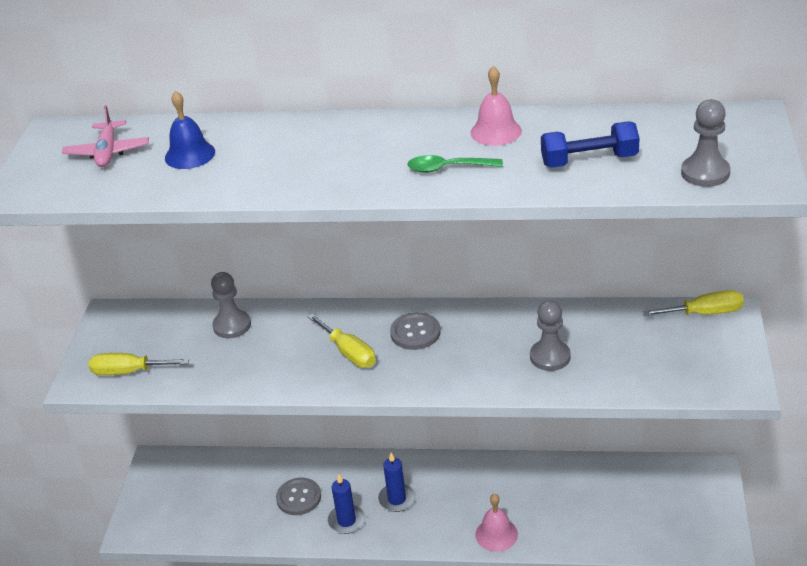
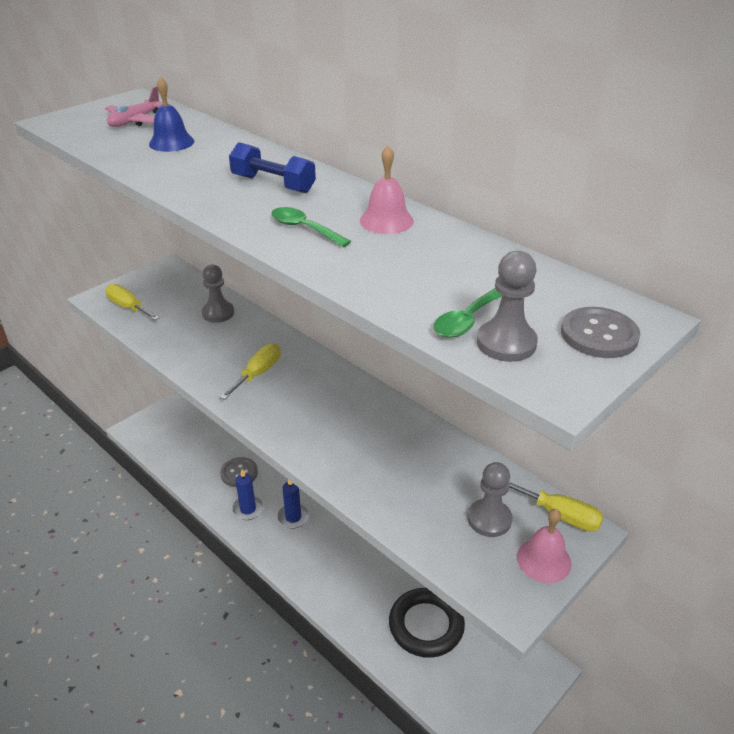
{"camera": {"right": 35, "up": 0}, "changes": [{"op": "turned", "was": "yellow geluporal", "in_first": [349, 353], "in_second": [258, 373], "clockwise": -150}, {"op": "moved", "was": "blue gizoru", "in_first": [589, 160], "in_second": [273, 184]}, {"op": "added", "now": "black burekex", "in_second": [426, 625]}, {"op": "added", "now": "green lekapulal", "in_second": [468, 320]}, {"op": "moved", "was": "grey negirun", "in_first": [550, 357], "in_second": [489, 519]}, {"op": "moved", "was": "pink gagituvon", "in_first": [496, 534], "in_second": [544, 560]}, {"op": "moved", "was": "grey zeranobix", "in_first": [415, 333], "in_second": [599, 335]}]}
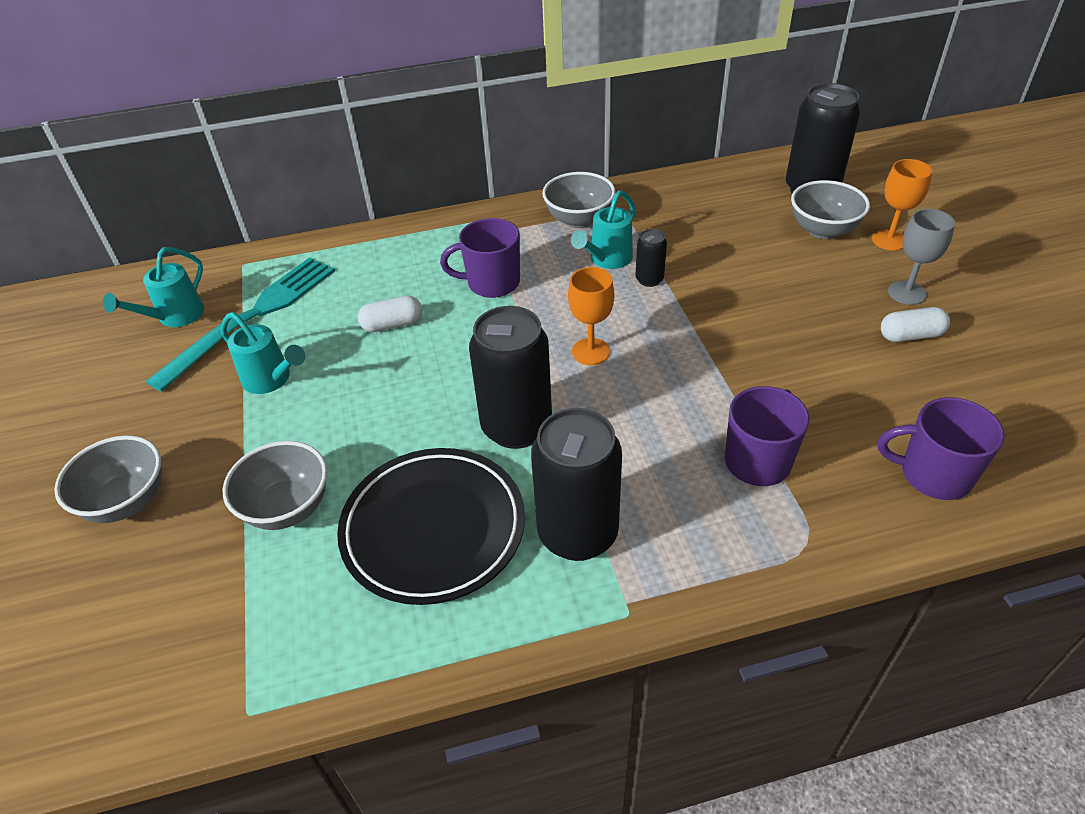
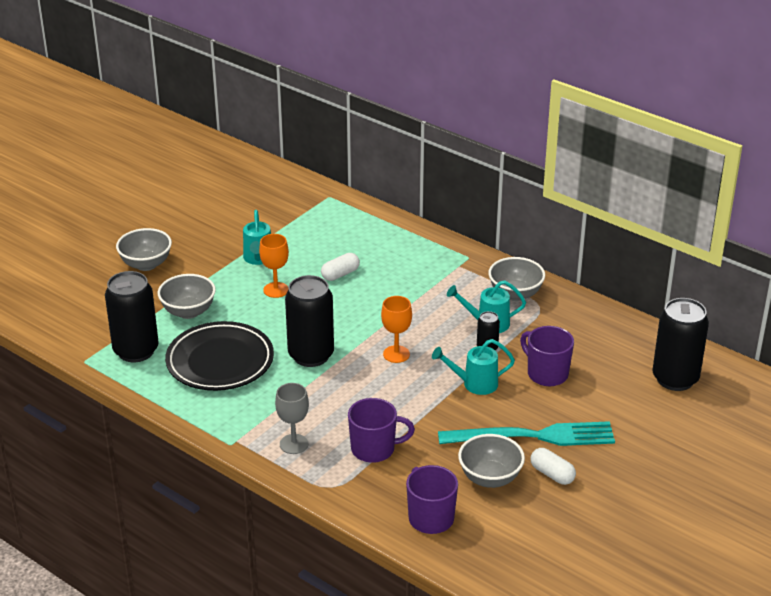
{"camera": {"right": 50, "up": -10}, "changes": [{"op": "moved", "was": "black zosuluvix", "in_first": [577, 533], "in_second": [136, 351]}, {"op": "moved", "was": "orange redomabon", "in_first": [889, 240], "in_second": [276, 290]}, {"op": "moved", "was": "grey redomabon", "in_first": [907, 293], "in_second": [294, 444]}, {"op": "turned", "was": "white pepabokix", "in_first": [392, 324], "in_second": [340, 274], "clockwise": -75}, {"op": "moved", "was": "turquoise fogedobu", "in_first": [175, 317], "in_second": [475, 384]}, {"op": "moved", "was": "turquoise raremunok", "in_first": [253, 317], "in_second": [533, 436]}, {"op": "moved", "was": "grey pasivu", "in_first": [823, 230], "in_second": [490, 478]}, {"op": "moved", "was": "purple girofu", "in_first": [492, 283], "in_second": [546, 374]}]}
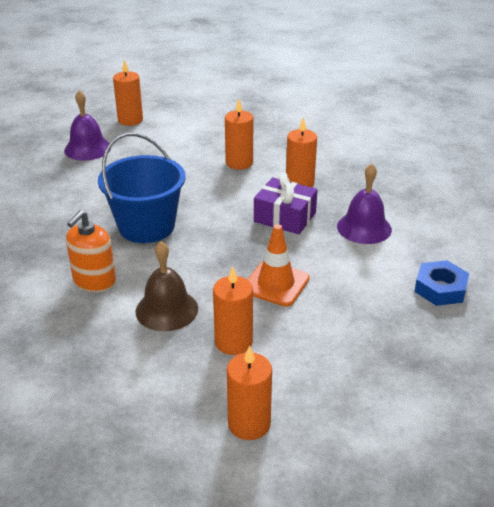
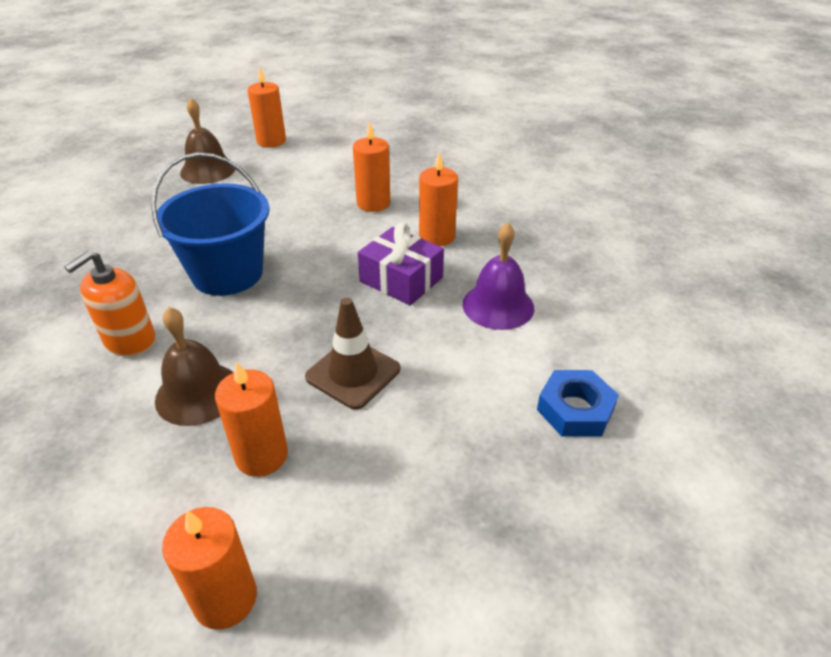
{"camera": {"right": 10, "up": 5}, "changes": [{"op": "recoloured", "was": "purple gagituvon", "now": "brown gagituvon", "in_first": [87, 148], "in_second": [208, 170]}, {"op": "recoloured", "was": "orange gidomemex", "now": "brown gidomemex", "in_first": [276, 284], "in_second": [353, 373]}]}
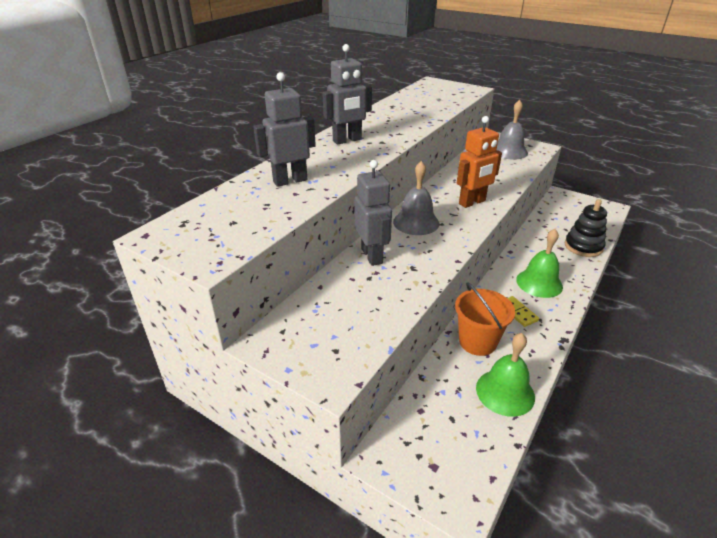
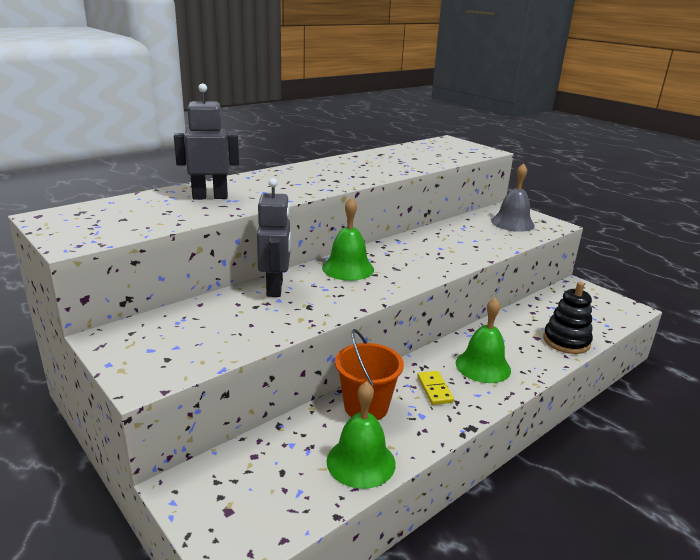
{"camera": {"right": 15, "up": -10}, "changes": [{"op": "recoloured", "was": "grey gagituvon", "now": "green gagituvon", "in_first": [416, 222], "in_second": [348, 268]}, {"op": "removed", "was": "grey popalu", "in_first": [347, 140]}, {"op": "removed", "was": "orange popalu", "in_first": [472, 202]}]}
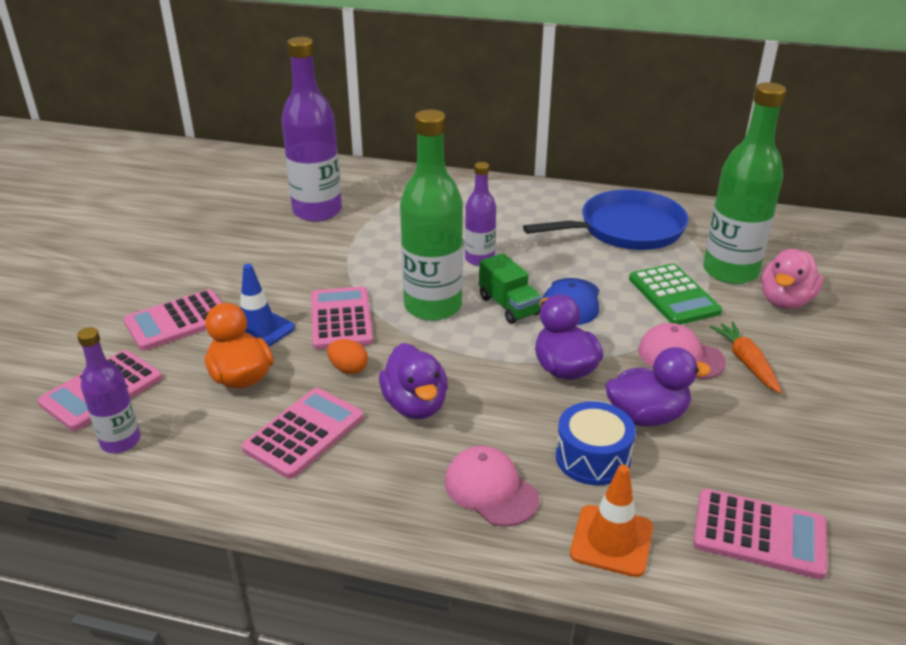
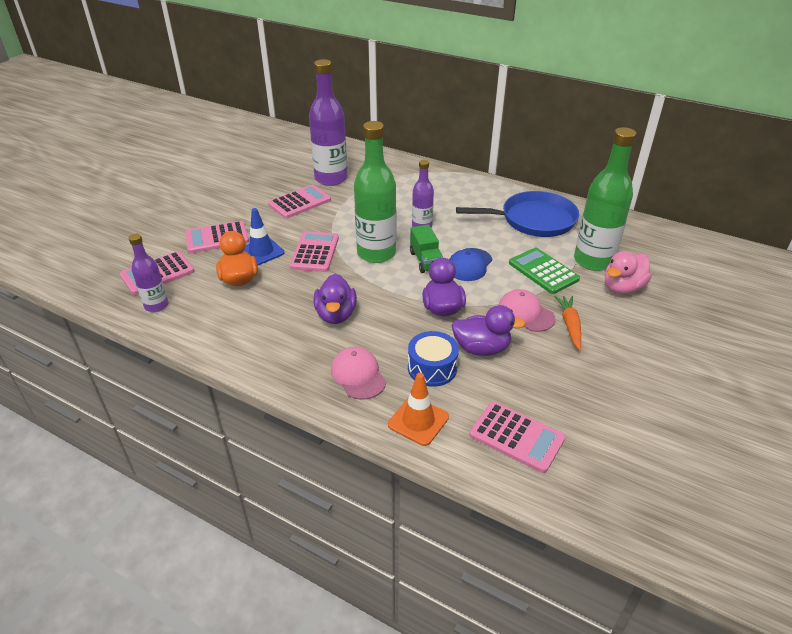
{"camera": {"right": 15, "up": 5}, "changes": [{"op": "moved", "was": "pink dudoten", "in_first": [304, 433], "in_second": [299, 202]}, {"op": "turned", "was": "green dudoten", "in_first": [673, 295], "in_second": [543, 271], "clockwise": 150}, {"op": "removed", "was": "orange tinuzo", "in_first": [348, 369]}]}
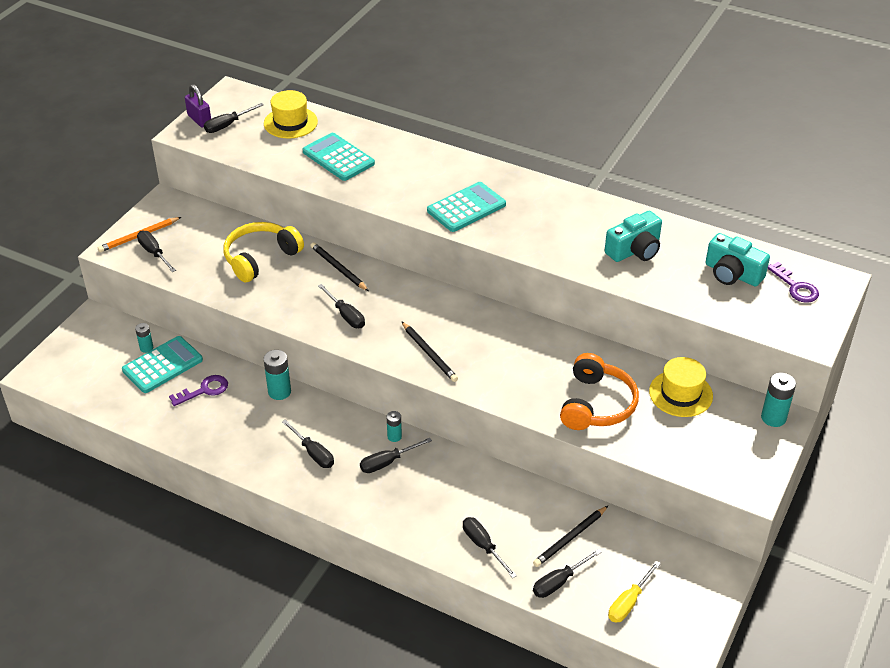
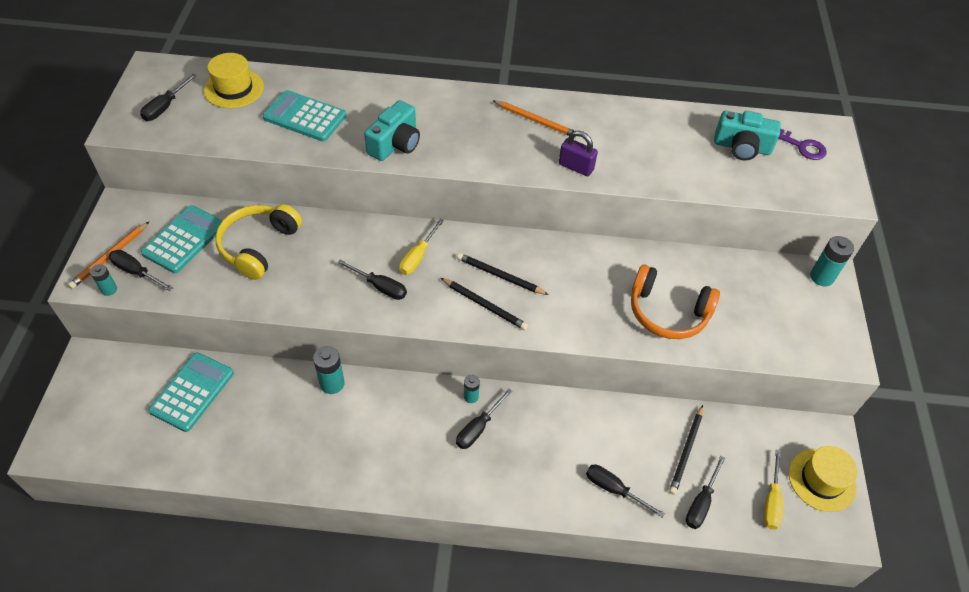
{"camera": {"right": -25, "up": 10}, "changes": [{"op": "moved", "was": "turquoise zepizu", "in_first": [146, 348], "in_second": [109, 289]}, {"op": "moved", "was": "turquoise dudoten", "in_first": [466, 208], "in_second": [184, 239]}, {"op": "moved", "was": "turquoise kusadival", "in_first": [634, 250], "in_second": [395, 144]}, {"op": "added", "now": "yellow geluporal", "in_second": [418, 257]}, {"op": "moved", "was": "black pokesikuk", "in_first": [338, 268], "in_second": [500, 276]}, {"op": "added", "now": "orange pokesikuk", "in_second": [536, 121]}, {"op": "moved", "was": "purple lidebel", "in_first": [199, 120], "in_second": [576, 167]}, {"op": "turned", "was": "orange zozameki", "in_first": [596, 404], "in_second": [667, 312], "clockwise": 120}, {"op": "moved", "was": "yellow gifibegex", "in_first": [680, 393], "in_second": [822, 480]}, {"op": "removed", "was": "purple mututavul", "in_first": [204, 390]}, {"op": "removed", "was": "black geluporal", "in_first": [313, 453]}]}
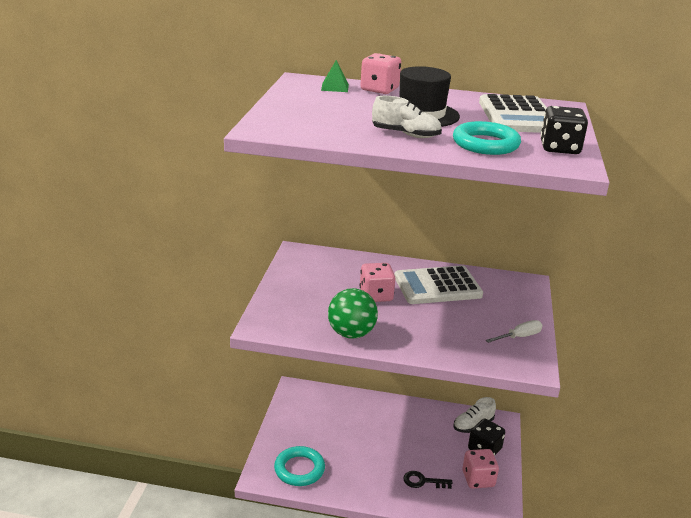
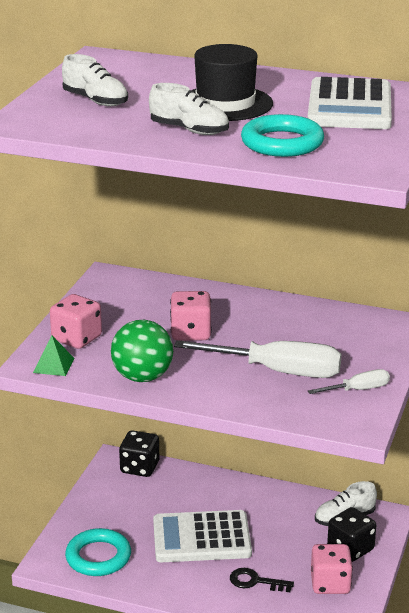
{"camera": {"right": 10, "up": 0}, "changes": [{"op": "moved", "was": "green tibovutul", "in_first": [335, 87], "in_second": [53, 365]}, {"op": "moved", "was": "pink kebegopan", "in_first": [379, 90], "in_second": [77, 338]}, {"op": "added", "now": "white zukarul", "in_second": [95, 101]}, {"op": "moved", "was": "black kebegopan", "in_first": [559, 148], "in_second": [139, 467]}, {"op": "moved", "was": "white dudoten", "in_first": [437, 286], "in_second": [201, 538]}, {"op": "added", "now": "white geluporal", "in_second": [279, 371]}]}
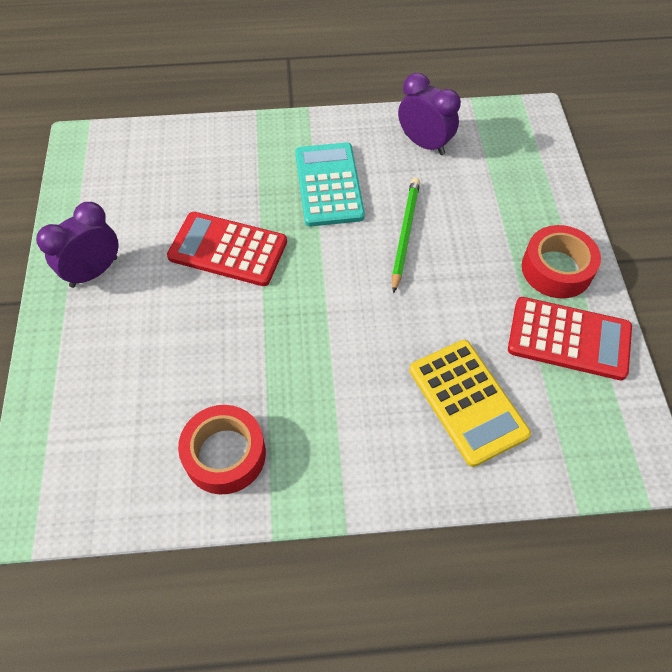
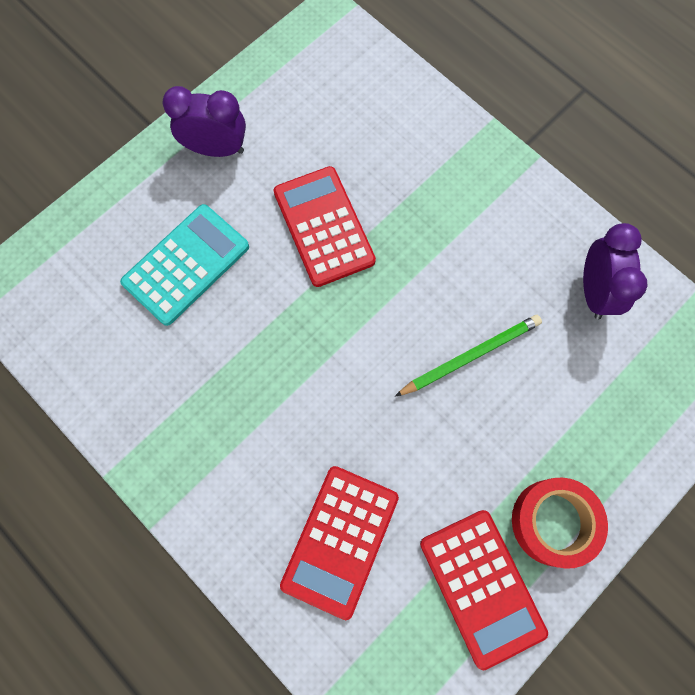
{"camera": {"right": 50, "up": 15}, "changes": [{"op": "moved", "was": "turquoise dudoten", "in_first": [328, 185], "in_second": [186, 265]}, {"op": "recoloured", "was": "yellow dudoten", "now": "red dudoten", "in_first": [467, 401], "in_second": [340, 540]}, {"op": "removed", "was": "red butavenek", "in_first": [225, 454]}]}
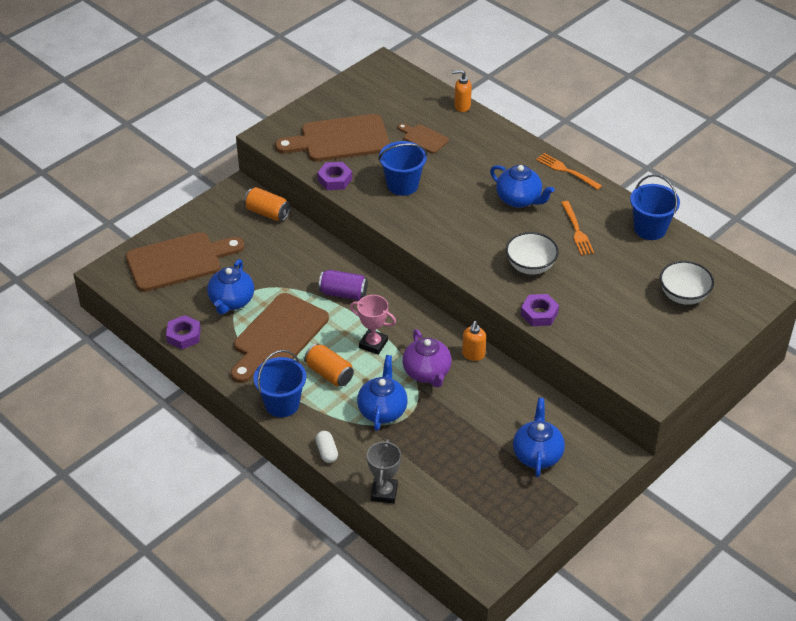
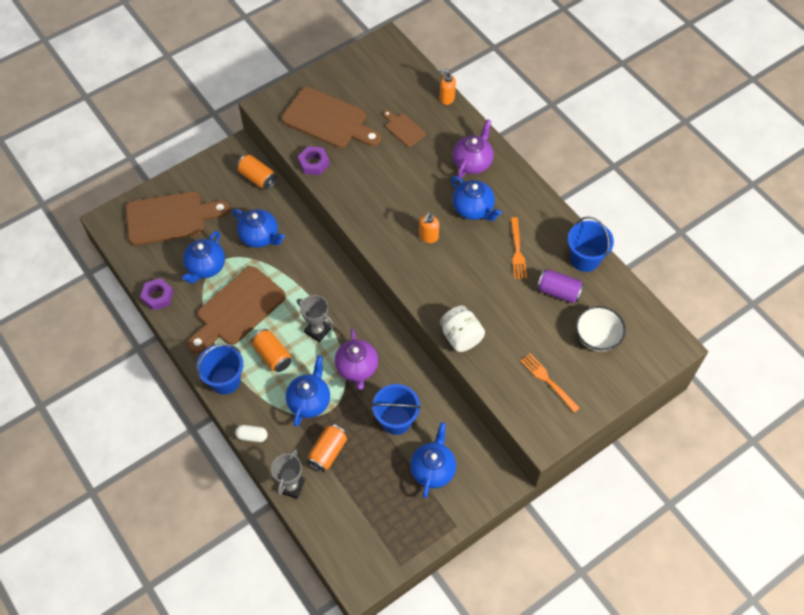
{"camera": {"right": 10, "up": 15}, "changes": [{"op": "added", "now": "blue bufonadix", "in_second": [260, 237]}, {"op": "turned", "was": "white pepabokix", "in_first": [327, 452], "in_second": [252, 436], "clockwise": -75}, {"op": "turned", "was": "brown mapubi", "in_first": [339, 139], "in_second": [328, 120], "clockwise": -150}, {"op": "recoloured", "was": "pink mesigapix", "now": "grey mesigapix", "in_first": [373, 344], "in_second": [317, 330]}, {"op": "added", "now": "orange zosuluvix", "in_second": [328, 452]}, {"op": "moved", "was": "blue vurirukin", "in_first": [402, 185], "in_second": [396, 420]}, {"op": "moved", "was": "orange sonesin", "in_first": [473, 355], "in_second": [428, 237]}, {"op": "replaced", "was": "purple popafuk", "now": "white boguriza", "in_first": [539, 314], "in_second": [461, 337]}, {"op": "added", "now": "purple bufonadix", "in_second": [472, 162]}, {"op": "moved", "was": "orange raremunok", "in_first": [566, 170], "in_second": [547, 380]}, {"op": "moved", "was": "purple zosuluvix", "in_first": [343, 293], "in_second": [559, 292]}, {"op": "removed", "was": "white pasivu", "in_first": [530, 266]}]}
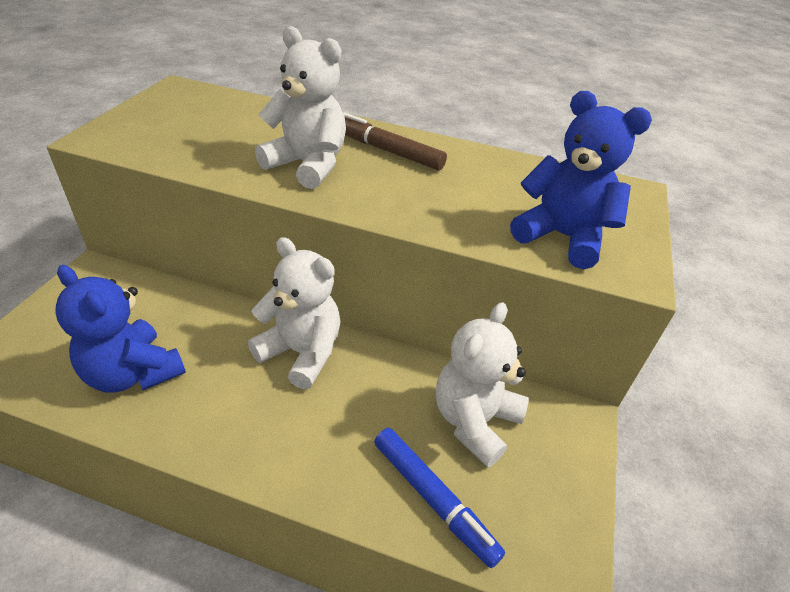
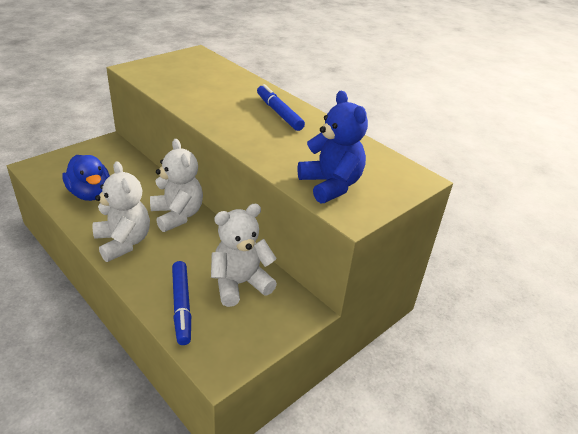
{"camera": {"right": 30, "up": -5}, "changes": [{"op": "replaced", "was": "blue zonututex", "now": "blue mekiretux", "in_first": [133, 373], "in_second": [90, 194]}, {"op": "moved", "was": "white zonututex", "in_first": [307, 165], "in_second": [123, 242]}, {"op": "recoloured", "was": "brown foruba", "now": "blue foruba", "in_first": [387, 151], "in_second": [279, 113]}]}
